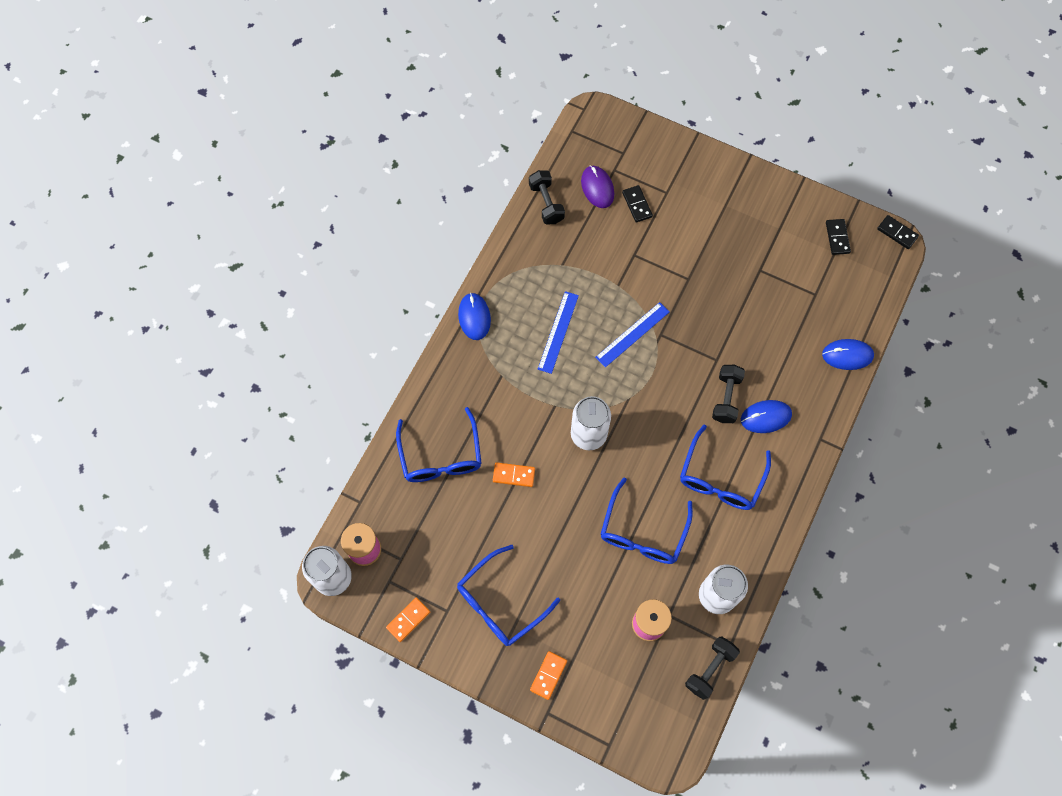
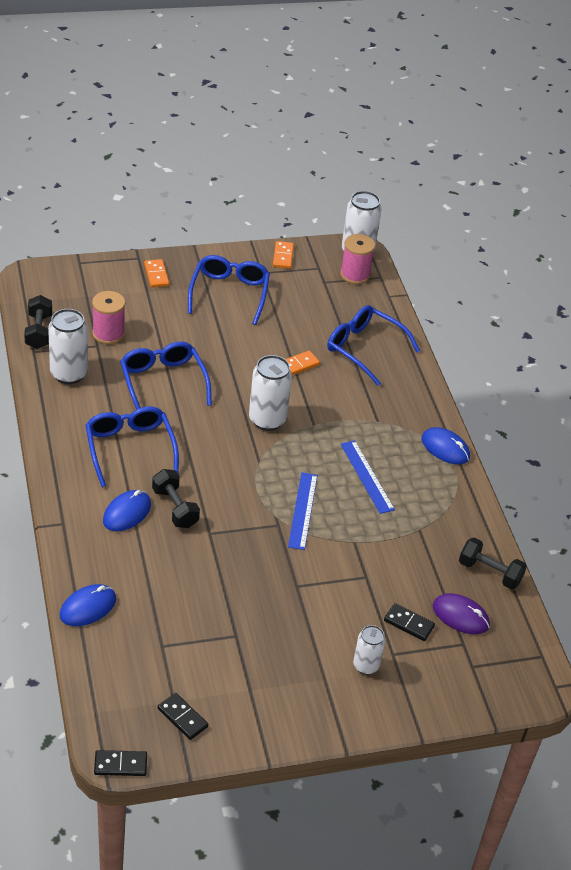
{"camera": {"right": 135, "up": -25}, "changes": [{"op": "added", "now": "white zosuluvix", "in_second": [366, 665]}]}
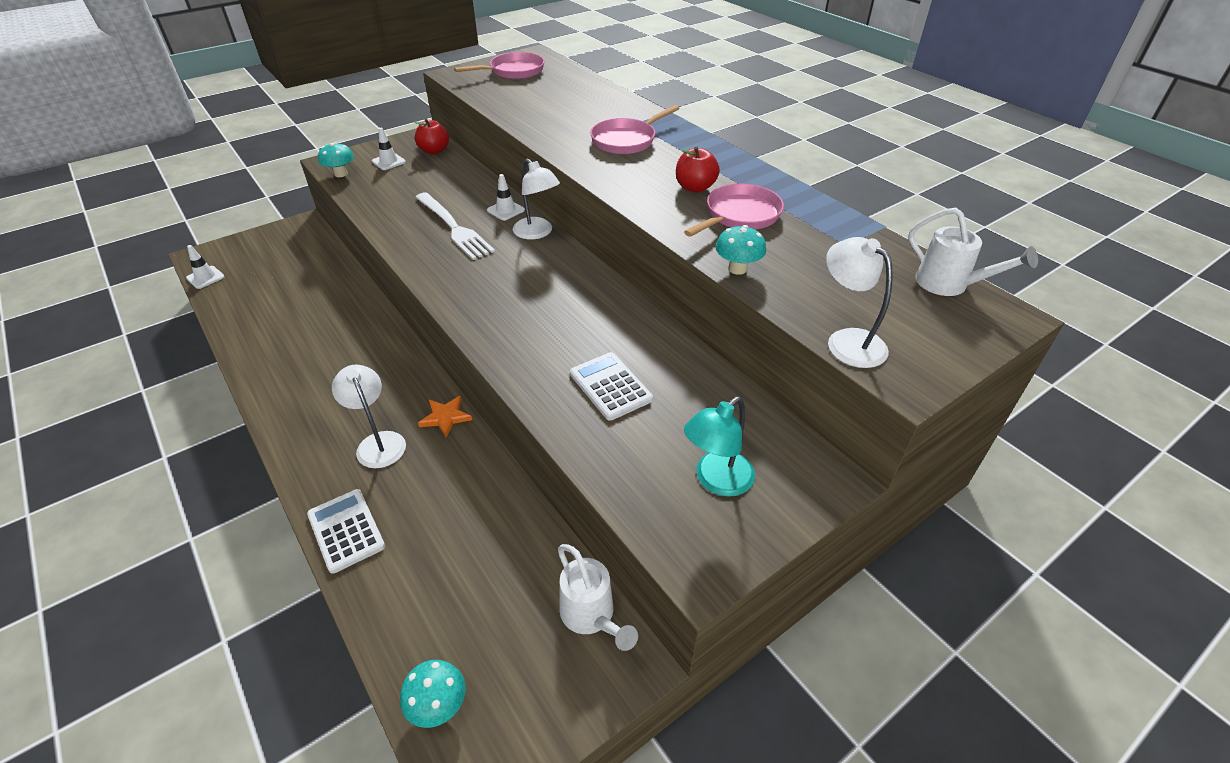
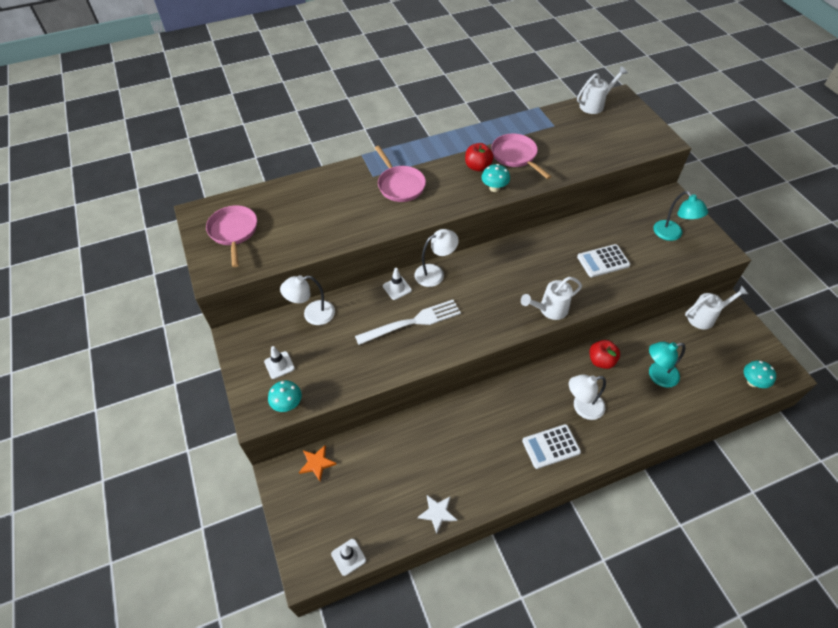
{"camera": {"right": -75, "up": 10}, "changes": [{"op": "moved", "was": "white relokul", "in_first": [847, 341], "in_second": [312, 314]}, {"op": "moved", "was": "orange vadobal", "in_first": [445, 417], "in_second": [317, 463]}, {"op": "added", "now": "white vadobal", "in_second": [437, 513]}, {"op": "moved", "was": "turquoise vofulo", "in_first": [737, 269], "in_second": [494, 188]}, {"op": "added", "now": "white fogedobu", "in_second": [550, 309]}, {"op": "moved", "was": "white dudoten", "in_first": [346, 530], "in_second": [551, 446]}, {"op": "moved", "was": "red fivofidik", "in_first": [434, 151], "in_second": [601, 361]}, {"op": "added", "now": "turquoise relokul", "in_second": [657, 376]}]}
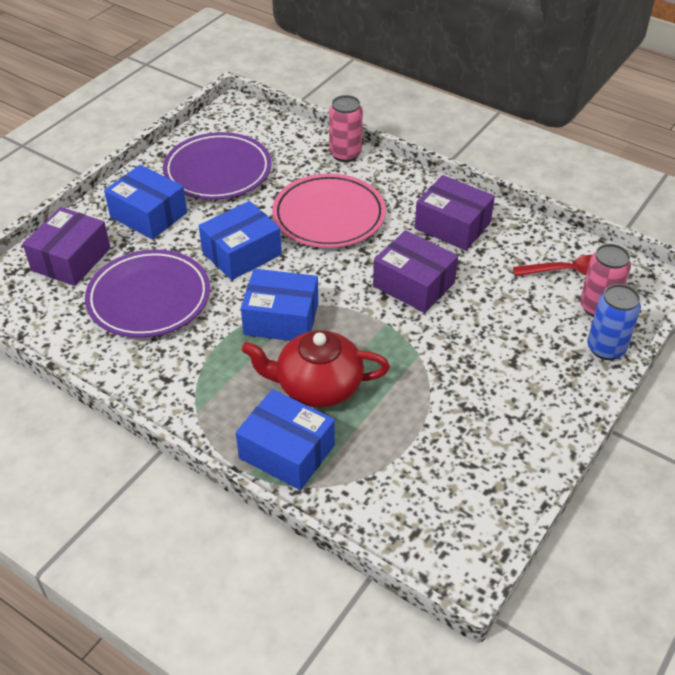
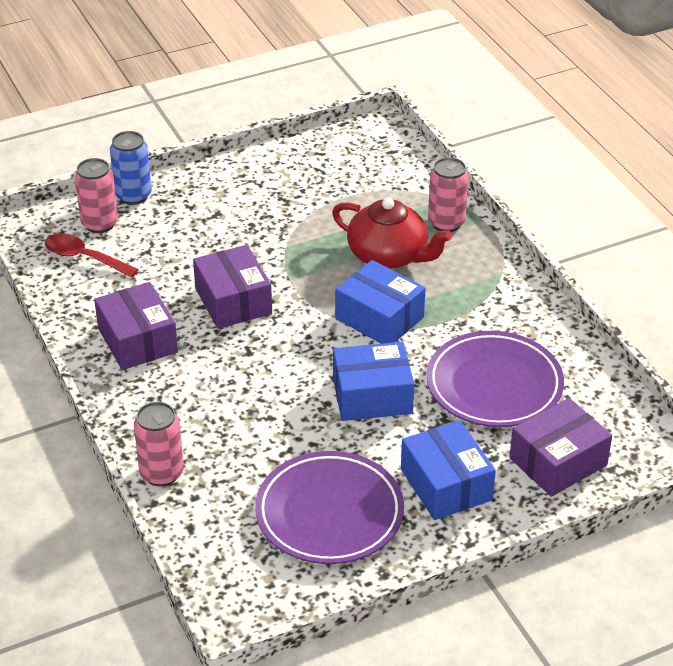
{"camera": {"right": -150, "up": -5}, "changes": [{"op": "replaced", "was": "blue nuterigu", "now": "pink zosuluvix", "in_first": [287, 451], "in_second": [446, 223]}, {"op": "removed", "was": "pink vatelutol", "in_first": [329, 216]}]}
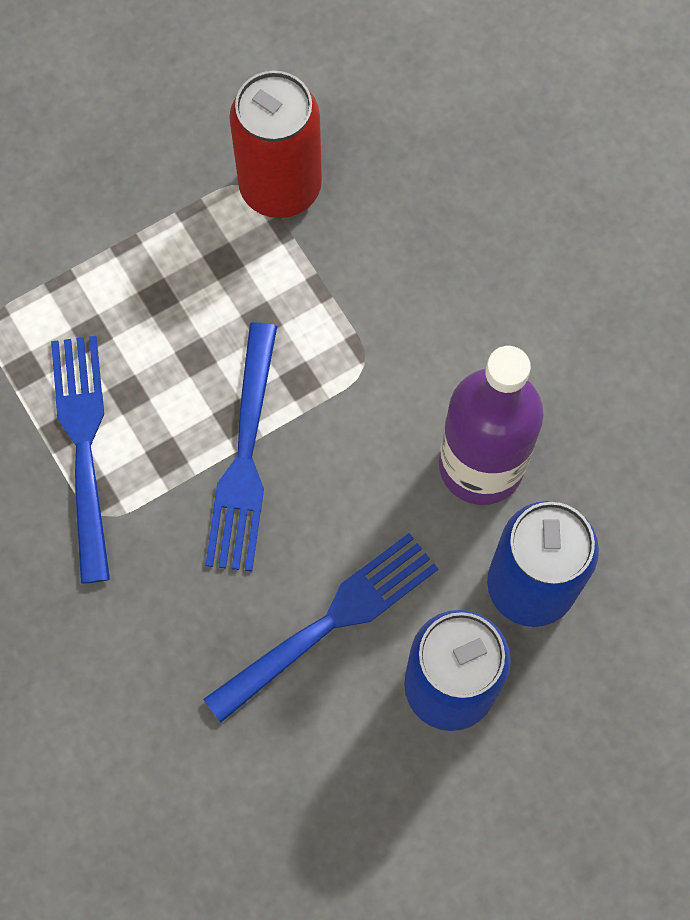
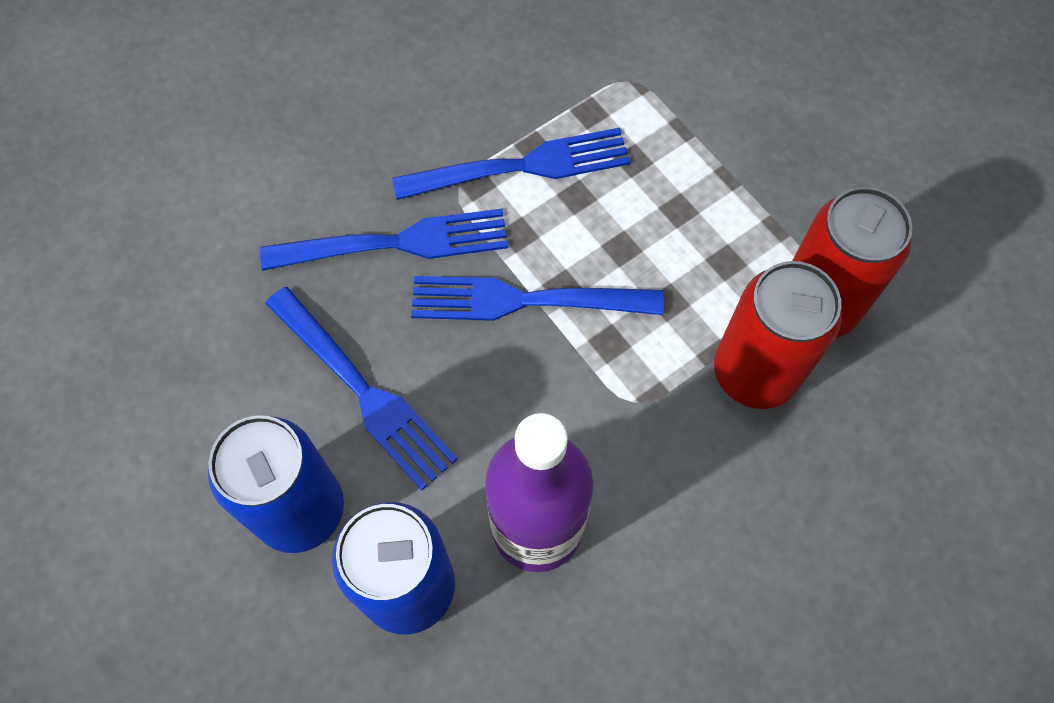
{"camera": {"right": 85, "up": -5}, "changes": [{"op": "added", "now": "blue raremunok", "in_second": [396, 243]}, {"op": "added", "now": "red zosuluvix", "in_second": [755, 372]}]}
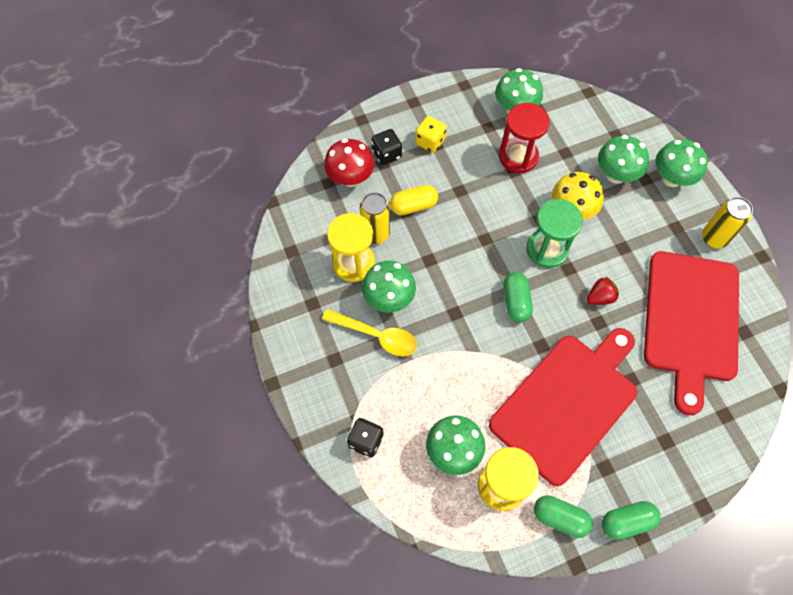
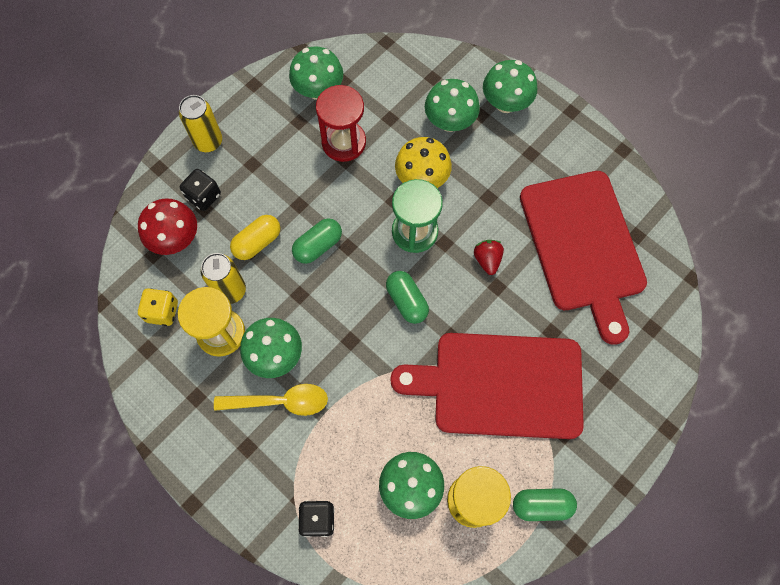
{"camera": {"right": -25, "up": 5}, "changes": [{"op": "moved", "was": "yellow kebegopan", "in_first": [430, 142], "in_second": [162, 311]}, {"op": "moved", "was": "yellow zosuluvix", "in_first": [714, 238], "in_second": [208, 141]}, {"op": "moved", "was": "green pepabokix", "in_first": [626, 522], "in_second": [318, 246]}, {"op": "turned", "was": "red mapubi", "in_first": [567, 403], "in_second": [500, 385], "clockwise": -105}, {"op": "turned", "was": "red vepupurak", "in_first": [600, 297], "in_second": [487, 260], "clockwise": -45}]}
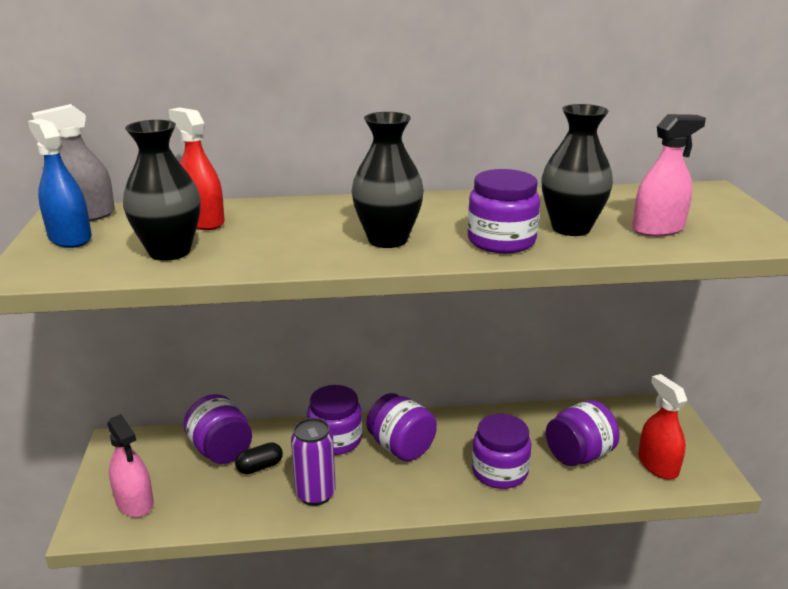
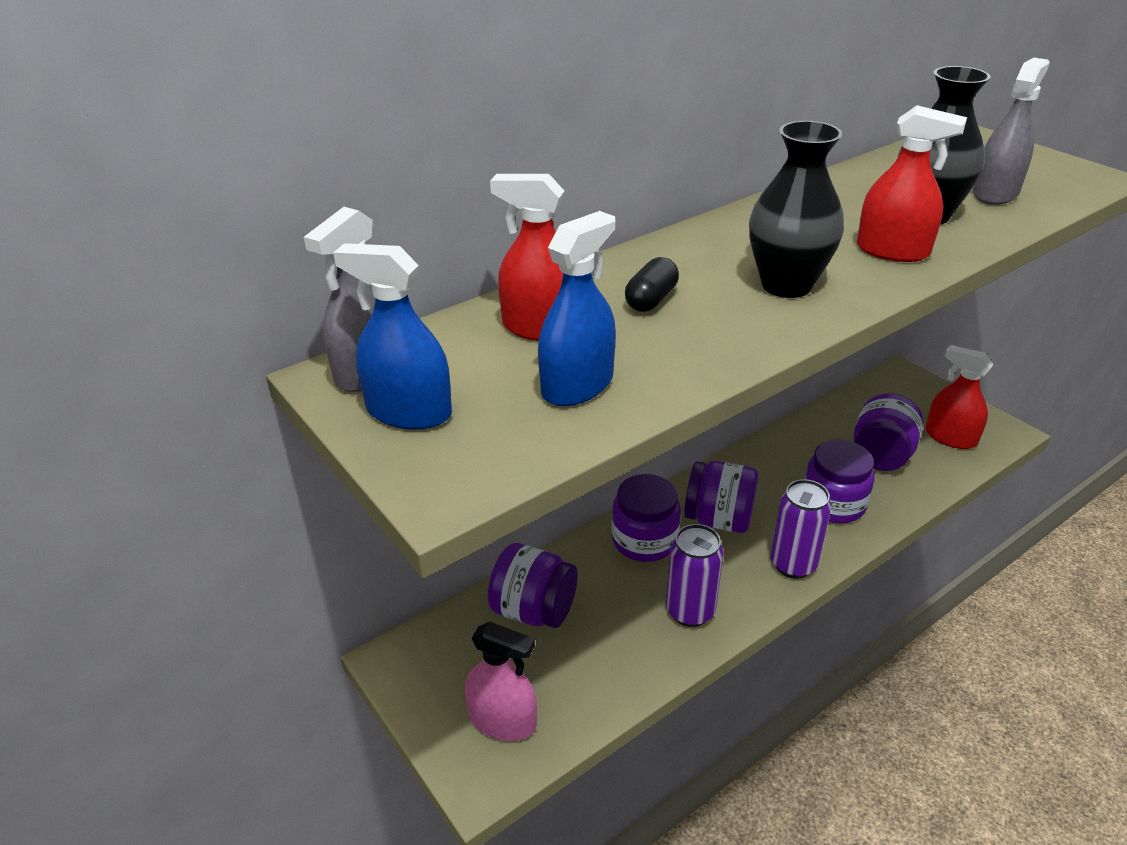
{"camera": {"right": -30, "up": 10}, "changes": [{"op": "replaced", "was": "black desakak", "now": "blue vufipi", "in_first": [169, 252], "in_second": [577, 385]}, {"op": "moved", "was": "black pepabokix", "in_first": [260, 467], "in_second": [651, 300]}, {"op": "added", "now": "purple zosuluvix", "in_second": [793, 564]}, {"op": "replaced", "was": "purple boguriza", "now": "red vufipi", "in_first": [501, 241], "in_second": [892, 251]}, {"op": "recoloured", "was": "pink vufipi", "now": "grey vufipi", "in_first": [658, 229], "in_second": [995, 193]}]}
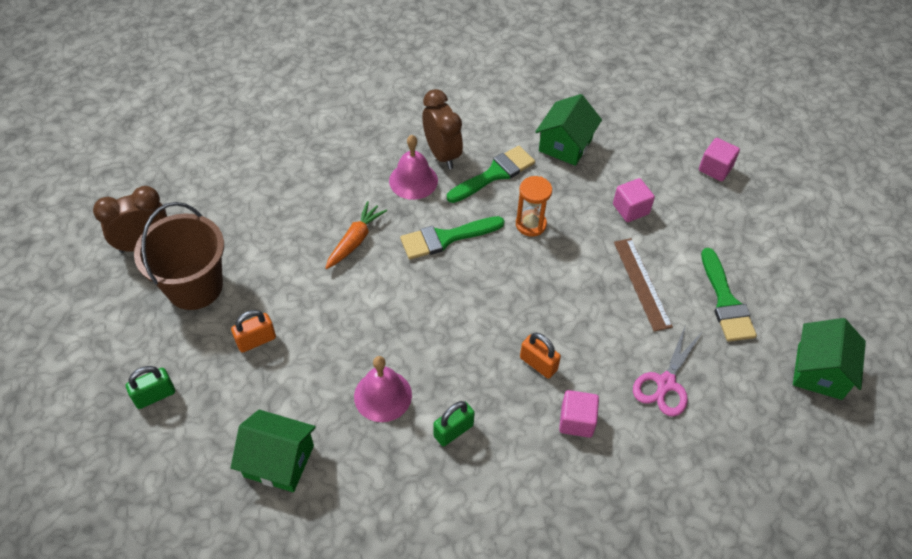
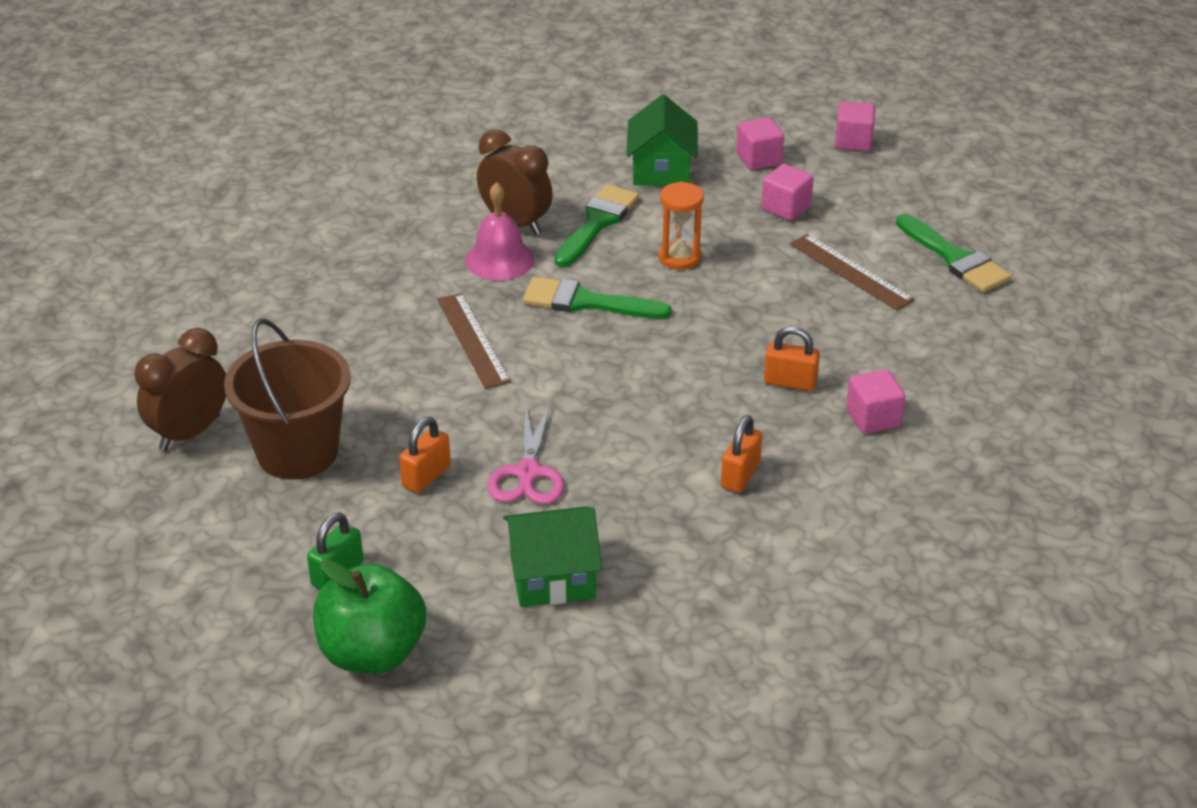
{"camera": {"right": -25, "up": -15}, "changes": [{"op": "added", "now": "green fivofidik", "in_second": [372, 653]}, {"op": "replaced", "was": "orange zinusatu", "now": "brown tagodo", "in_first": [355, 240], "in_second": [473, 340]}, {"op": "moved", "was": "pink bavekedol", "in_first": [665, 384], "in_second": [528, 473]}, {"op": "turned", "was": "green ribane", "in_first": [446, 238], "in_second": [587, 302], "clockwise": 60}, {"op": "recoloured", "was": "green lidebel", "now": "orange lidebel", "in_first": [453, 430], "in_second": [740, 475]}, {"op": "added", "now": "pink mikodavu", "in_second": [759, 159]}, {"op": "removed", "was": "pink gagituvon", "in_first": [383, 395]}, {"op": "removed", "was": "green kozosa", "in_first": [819, 371]}]}
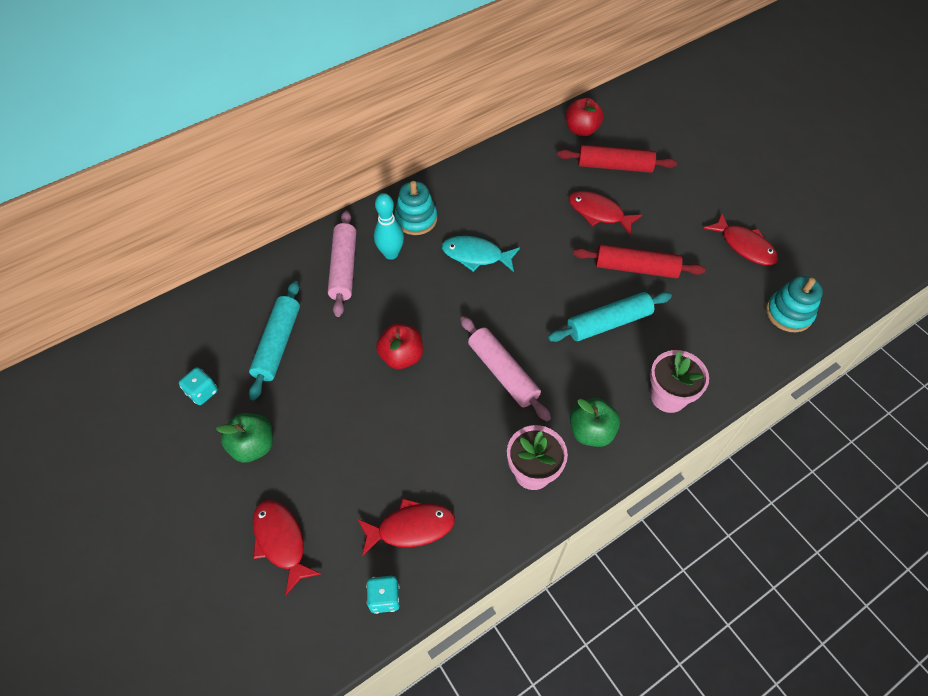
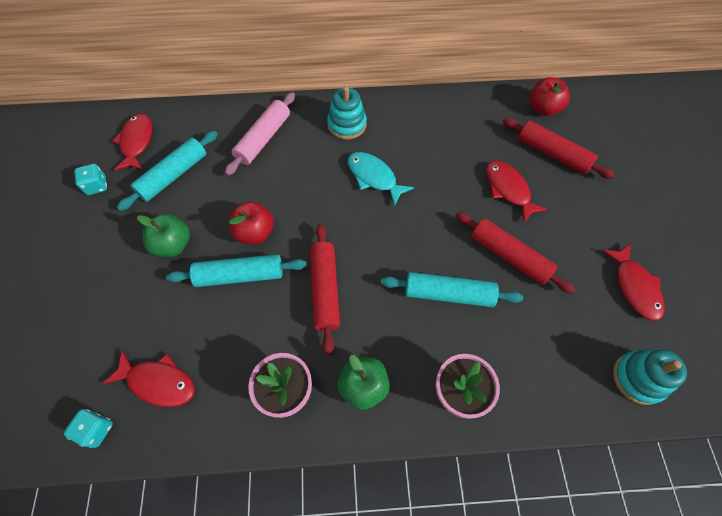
{"camera": {"right": 30, "up": 5}, "changes": [{"op": "moved", "was": "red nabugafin", "in_first": [281, 541], "in_second": [137, 142]}, {"op": "moved", "was": "green fivofidik", "in_first": [253, 446], "in_second": [173, 245]}, {"op": "added", "now": "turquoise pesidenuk", "in_second": [240, 275]}, {"op": "recoloured", "was": "pink pesidenuk", "now": "red pesidenuk", "in_first": [503, 372], "in_second": [325, 290]}, {"op": "removed", "was": "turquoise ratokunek", "in_first": [391, 254]}]}
